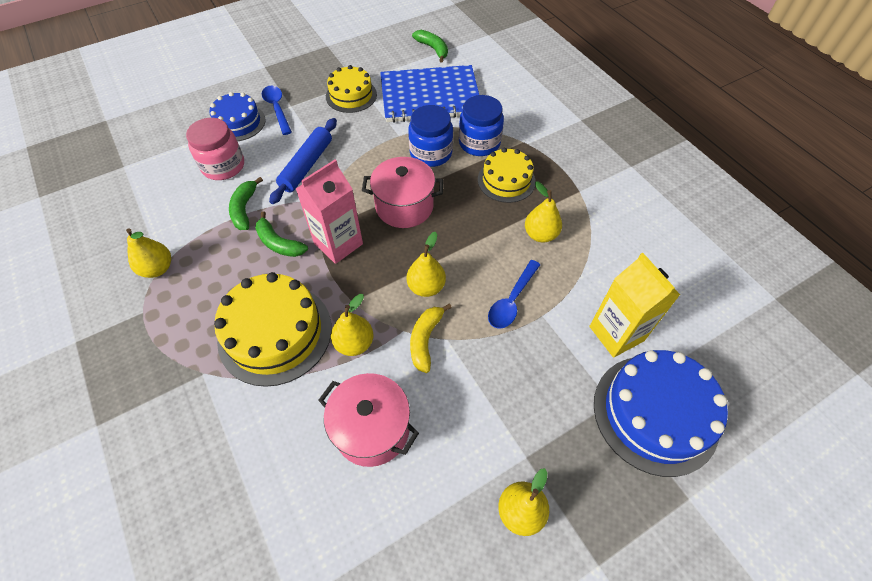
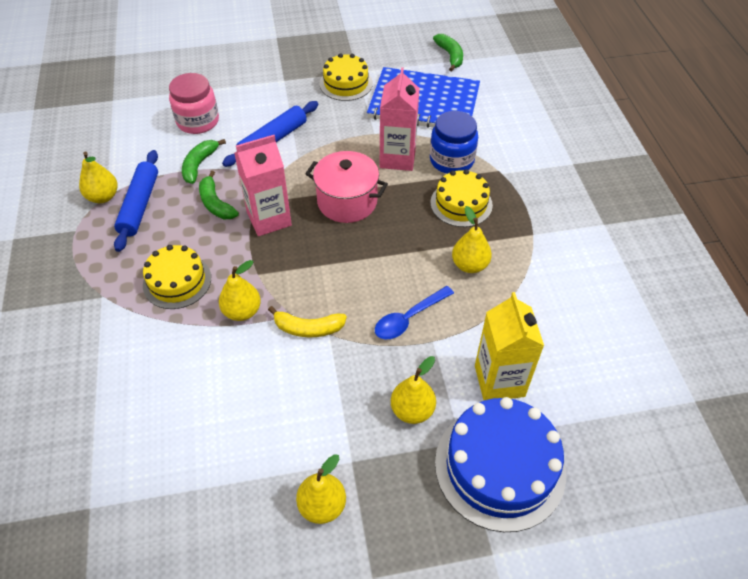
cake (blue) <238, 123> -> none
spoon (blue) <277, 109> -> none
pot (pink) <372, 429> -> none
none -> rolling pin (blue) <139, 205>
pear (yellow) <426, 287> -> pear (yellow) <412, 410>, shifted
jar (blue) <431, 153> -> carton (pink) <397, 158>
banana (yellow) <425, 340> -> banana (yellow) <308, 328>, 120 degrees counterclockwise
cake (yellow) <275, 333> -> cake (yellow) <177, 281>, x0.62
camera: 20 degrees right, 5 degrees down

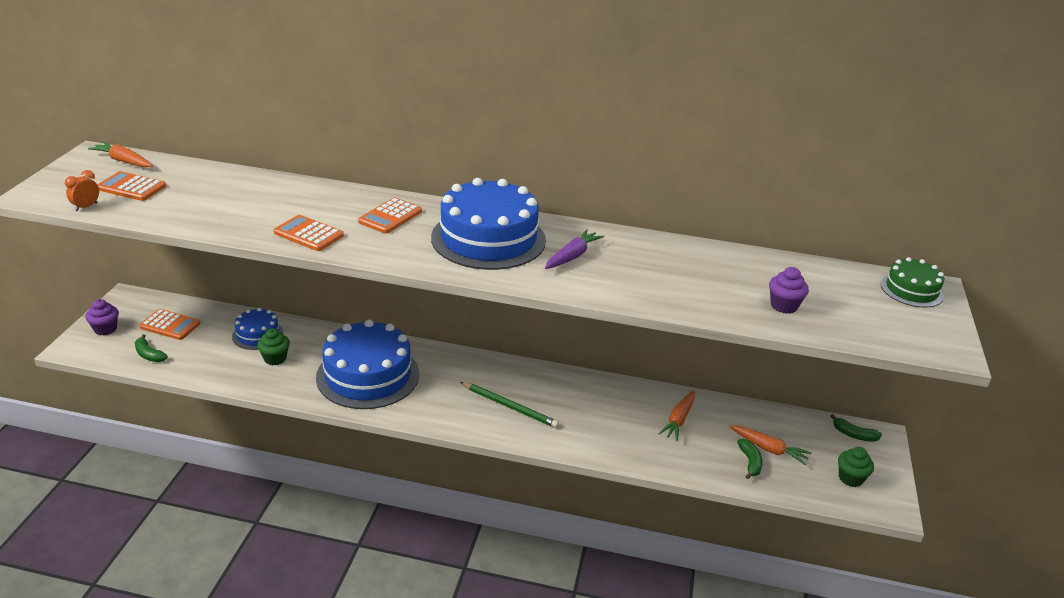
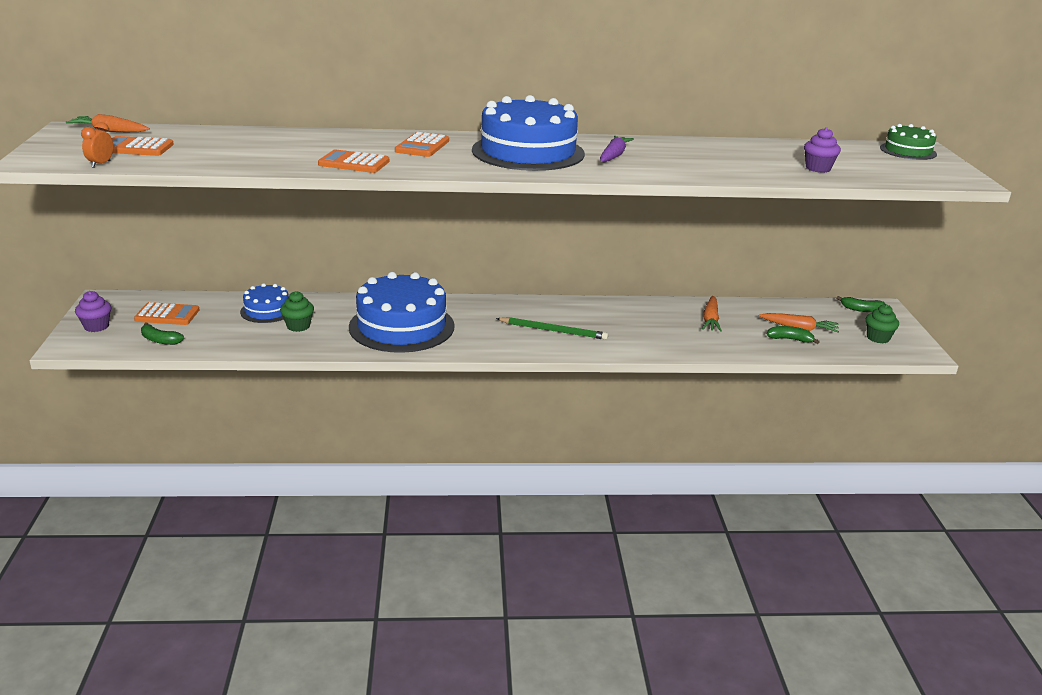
banana (green) <750, 462> -> banana (green) <790, 339>, 60 degrees counterclockwise
camera: 15 degrees left, 5 degrees down

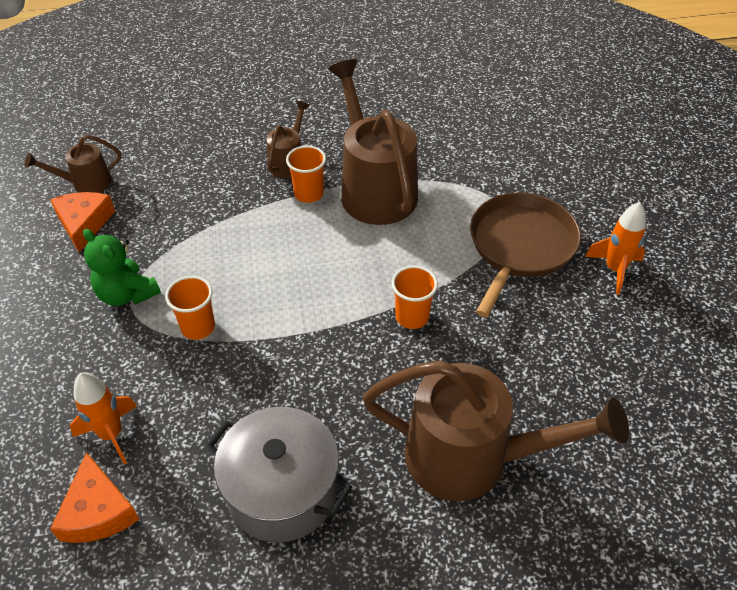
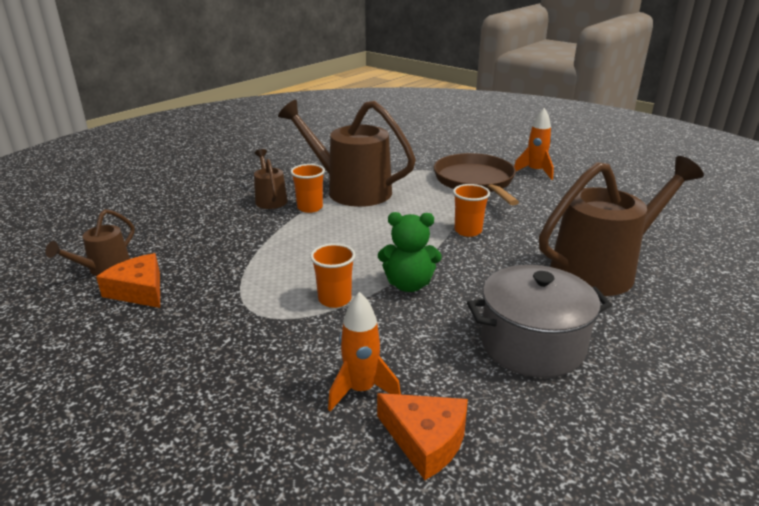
teddy bear (green) <127, 294> -> teddy bear (green) <408, 284>, shifted
camera: 40 degrees left, 20 degrees down

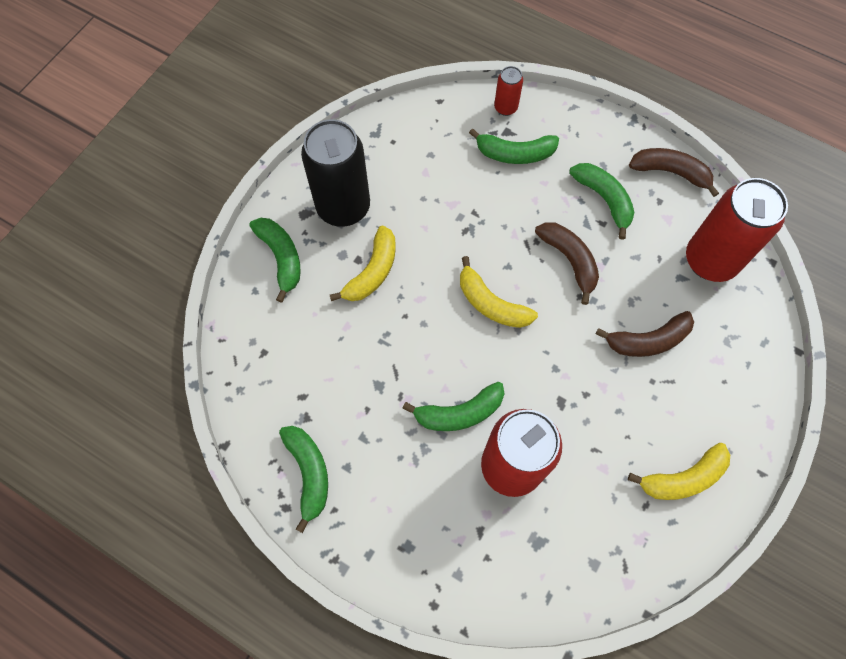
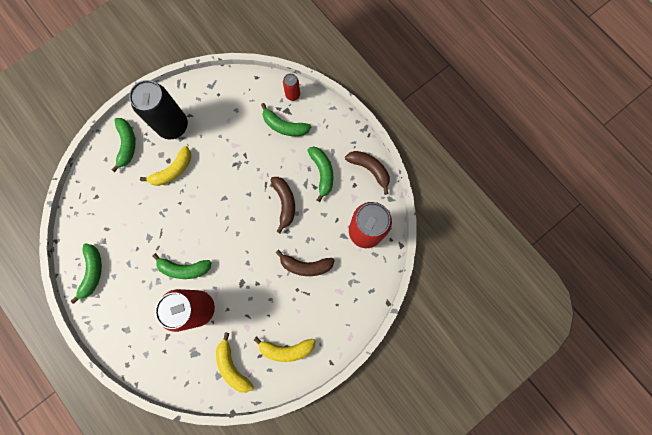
banana (yellow) <491, 303> -> banana (yellow) <232, 366>, shifted
camera: 20 degrees right, 10 degrees up

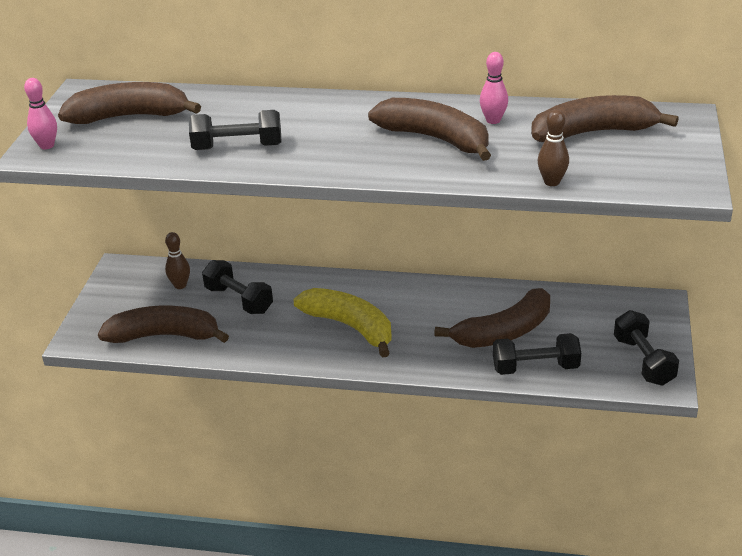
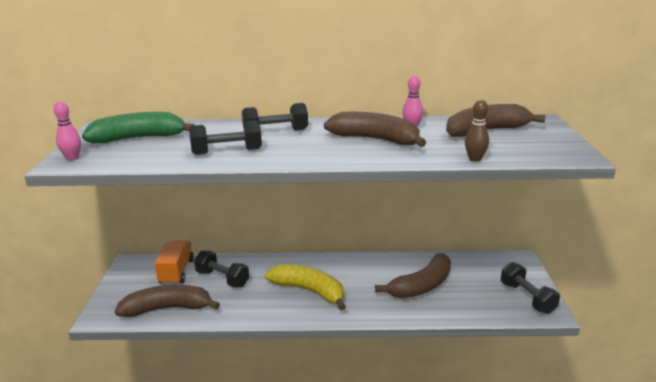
dumbbell (black) <535, 368> -> dumbbell (black) <275, 132>, shifted
bowling pin (brown) <180, 285> -> truck (orange) <177, 272>
banana (brown) <130, 116> -> banana (green) <139, 138>
camera: 10 degrees left, 10 degrees down

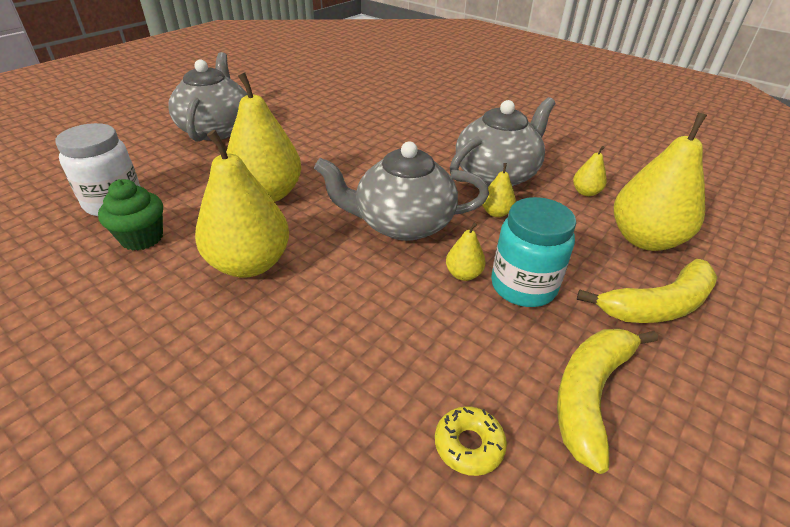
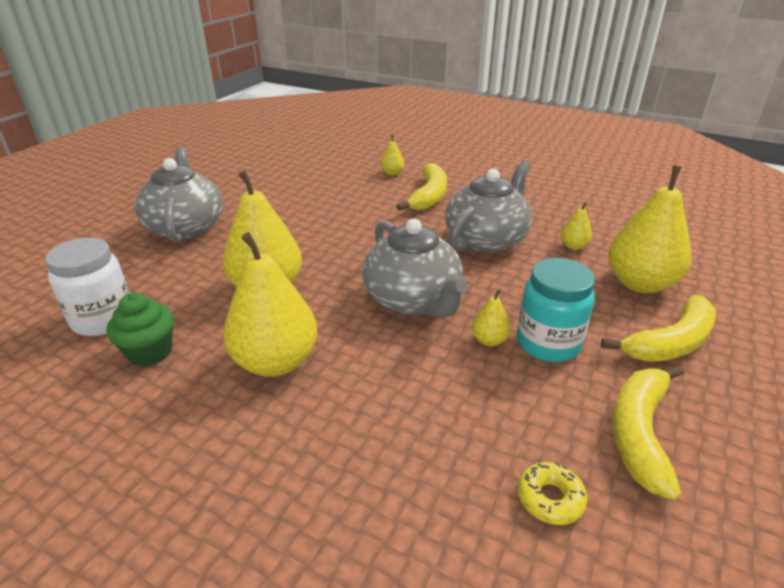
none -> banana (yellow) <429, 196>
pear (yellow) <496, 213> -> pear (yellow) <392, 173>, shifted
teapot (grey) <402, 224> -> teapot (grey) <413, 300>, 105 degrees counterclockwise
camera: 10 degrees left, 5 degrees down

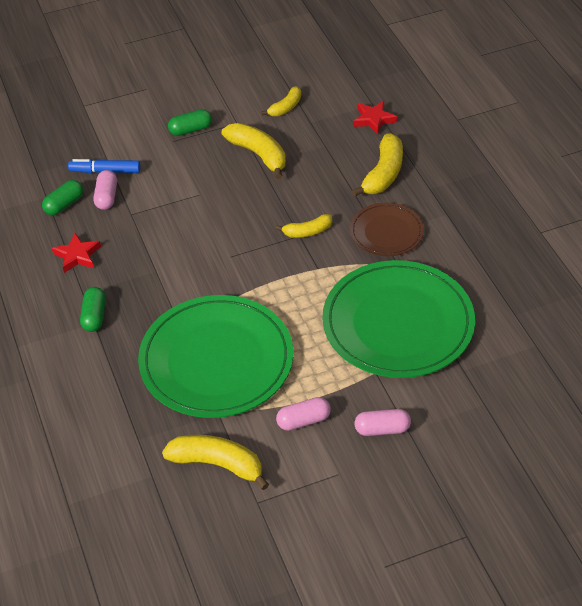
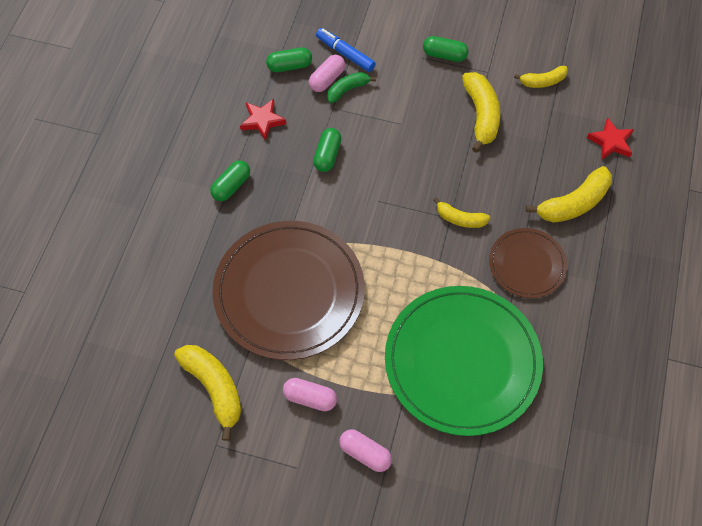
none -> capsule (green) <327, 155>
none -> banana (green) <348, 90>
plate (green) <216, 360> -> plate (brown) <289, 292>
camera: 35 degrees right, 15 degrees up

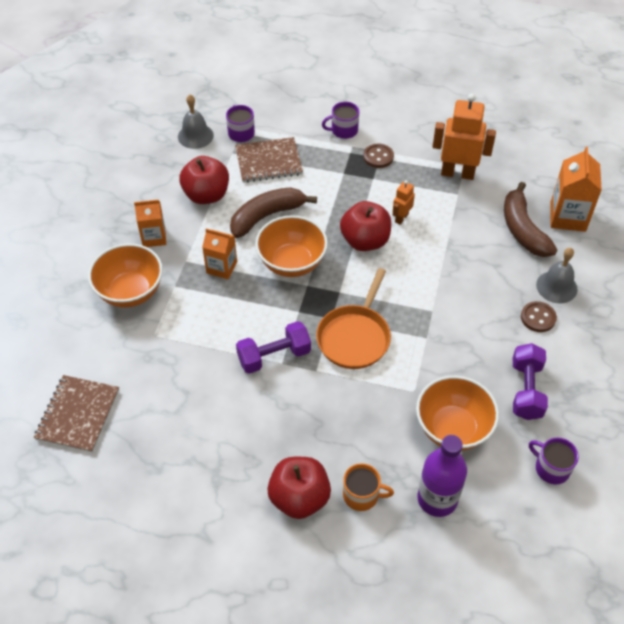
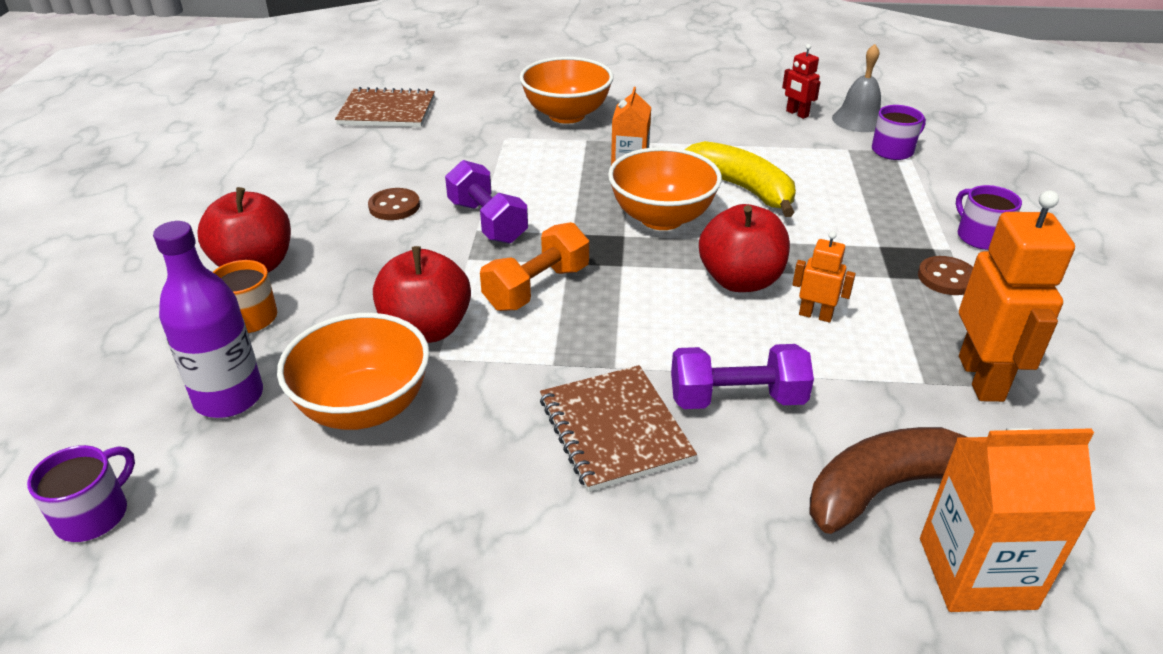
carton (orange) <154, 237> -> none
bell (grey) <556, 287> -> none
none -> robot (red) <797, 114>
apple (red) <206, 195> -> apple (red) <426, 329>, shifted
notebook (brown) <268, 162> -> notebook (brown) <614, 429>, shifted
dumbbell (purple) <526, 390> -> dumbbell (purple) <737, 399>, shifted
button (brown) <538, 318> -> button (brown) <394, 206>, shifted
mug (purple) <551, 468> -> mug (purple) <94, 514>, shifted
pan (orange) <355, 337> -> dumbbell (orange) <537, 288>
banana (brown) <266, 216> -> banana (yellow) <741, 188>
camera: 80 degrees right, 15 degrees down

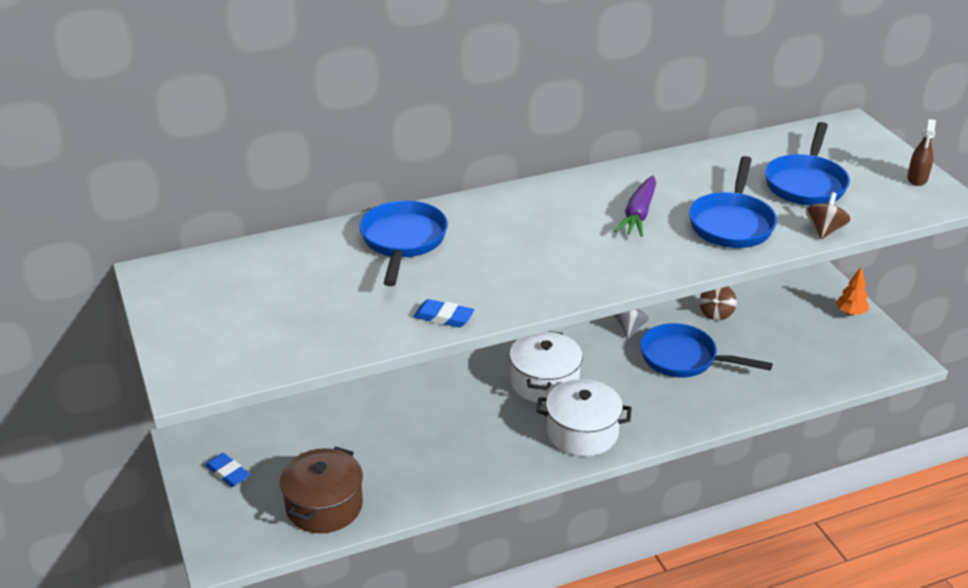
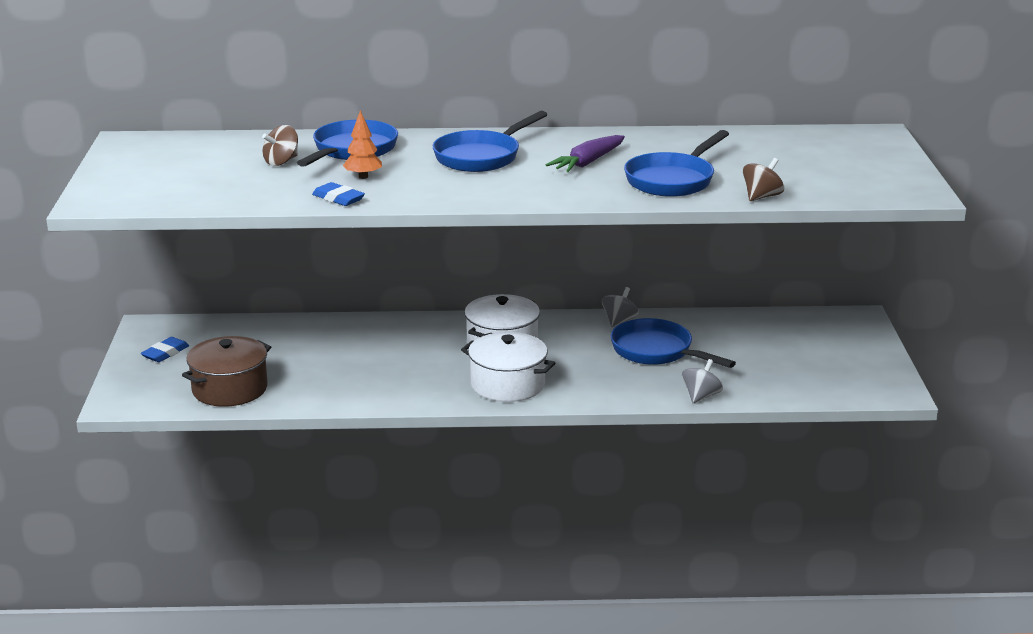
spray bottle (brown) <917, 179> -> none
none -> spinning top (grey) <701, 396>
spinning top (brown) <716, 313> -> spinning top (brown) <281, 162>, shifted
pan (blue) <806, 183> -> pan (blue) <481, 157>, shifted
tree (orange) <850, 313> -> tree (orange) <363, 177>, shifted
eraser (blue) <228, 473> -> eraser (blue) <165, 353>, 60 degrees clockwise
camera: 20 degrees right, 10 degrees down

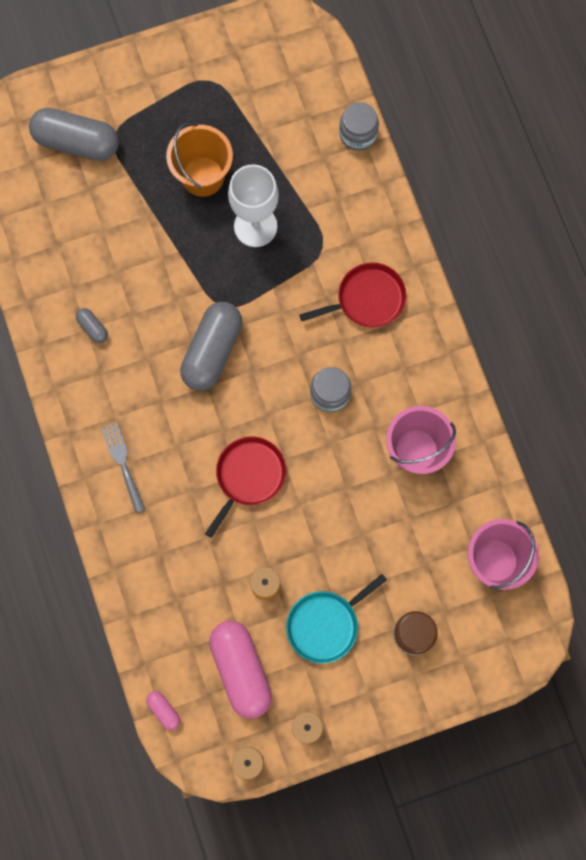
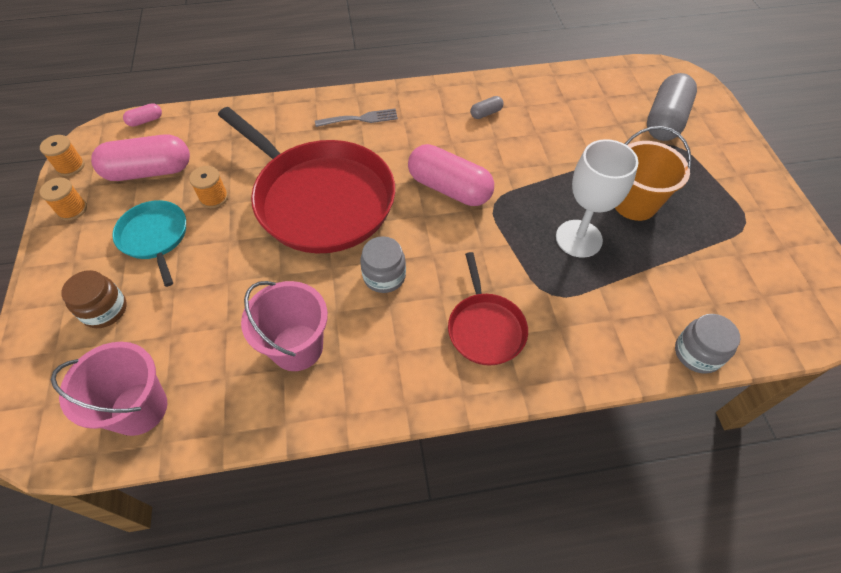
capsule (grey) <212, 351> -> capsule (pink) <449, 188>
pan (red) <248, 476> -> pan (red) <320, 199>, x2.05
camera: 100 degrees right, 20 degrees down

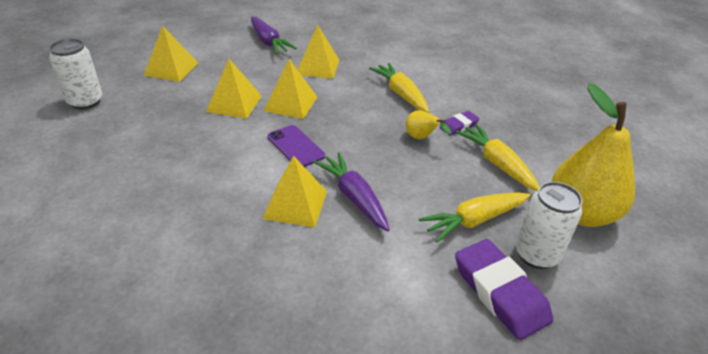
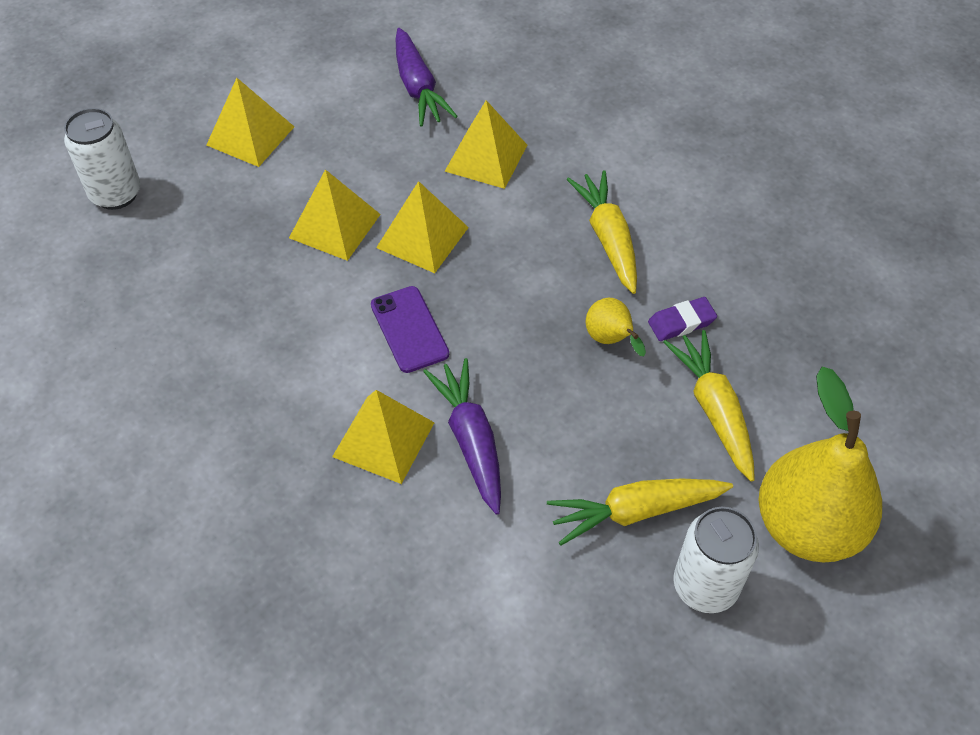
eraser (purple) <500, 292> -> none
camera: 15 degrees right, 15 degrees up

